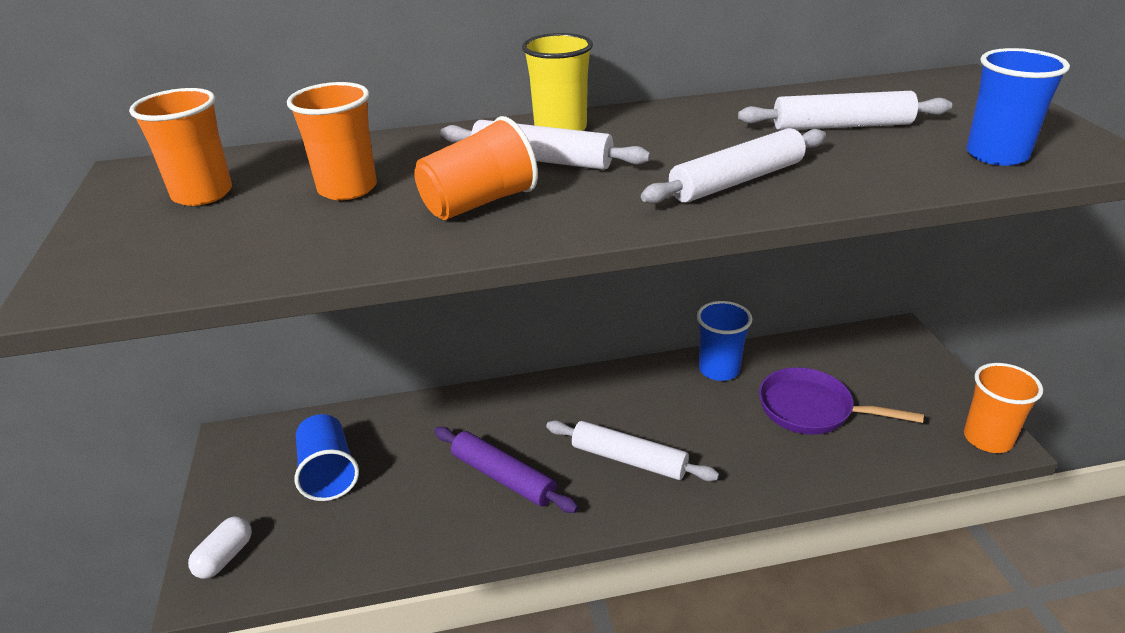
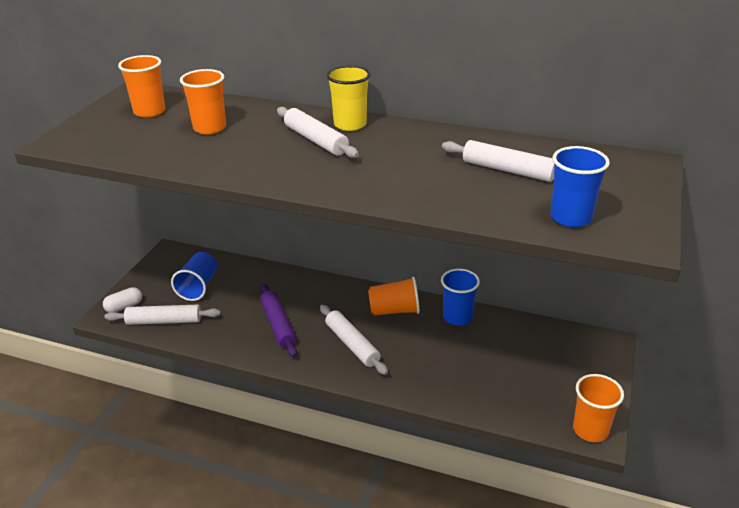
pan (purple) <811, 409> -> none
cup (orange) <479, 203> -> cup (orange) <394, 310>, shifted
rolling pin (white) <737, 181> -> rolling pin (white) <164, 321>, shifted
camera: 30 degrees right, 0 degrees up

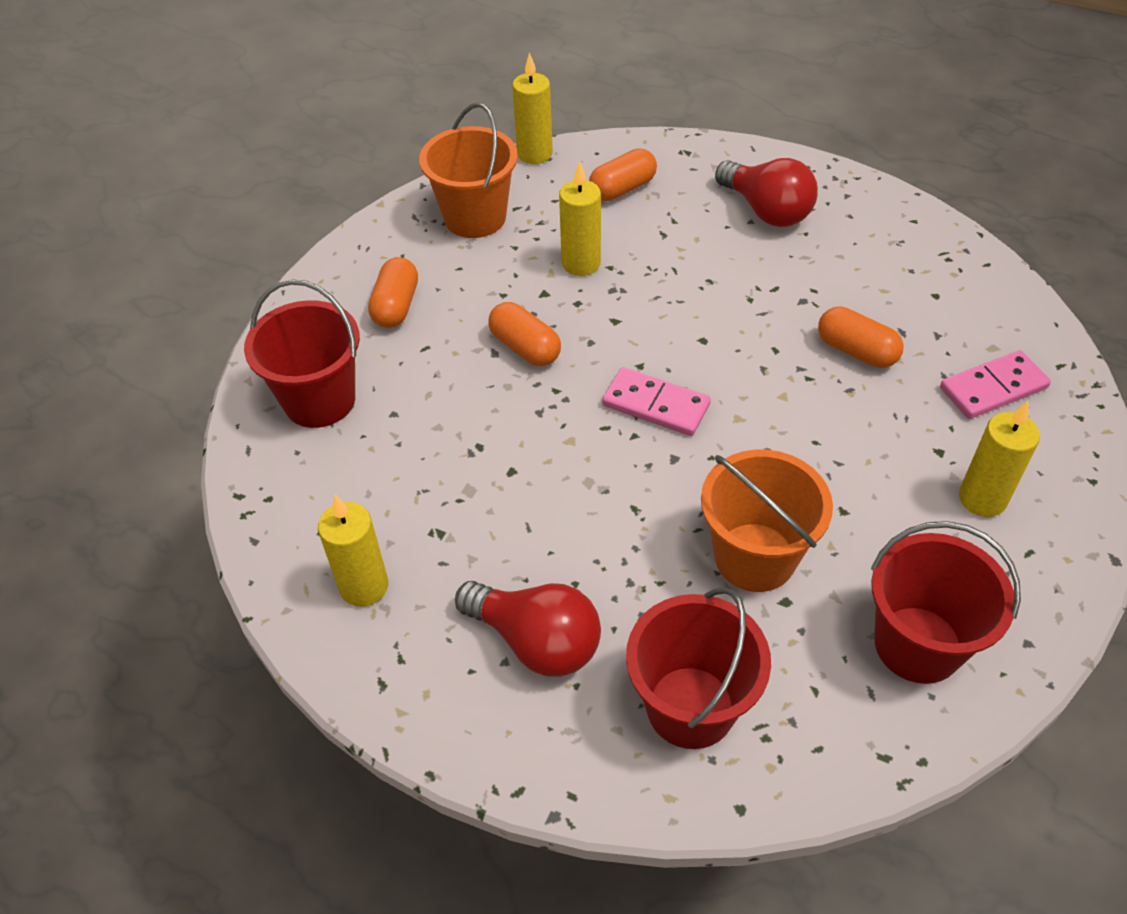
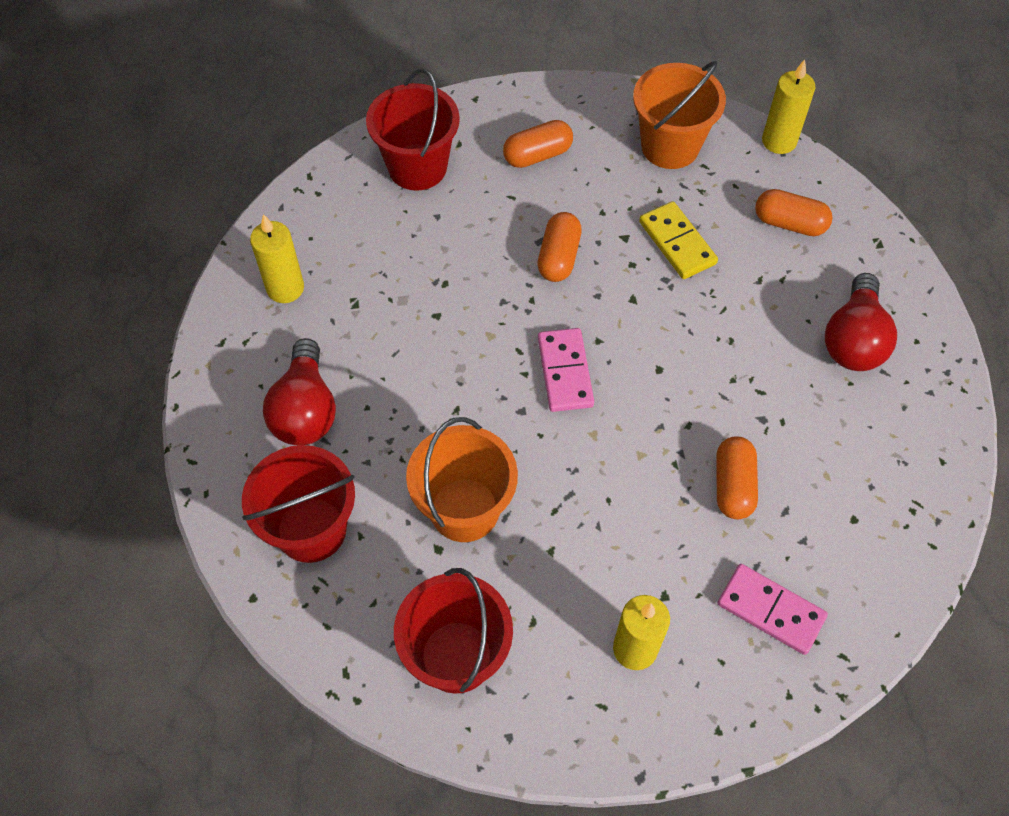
candle (yellow) <581, 263> -> domino (yellow) <677, 243>
camera: 55 degrees right, 10 degrees up

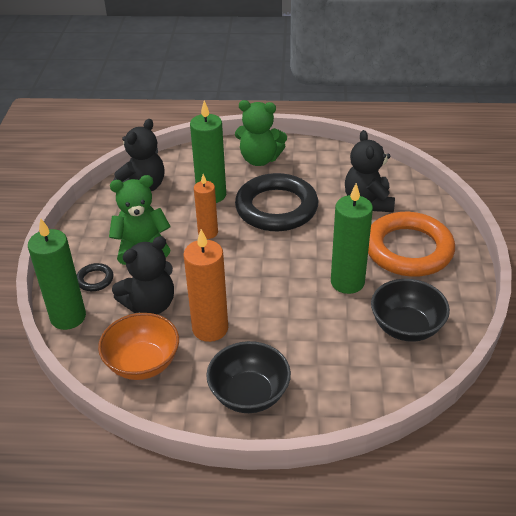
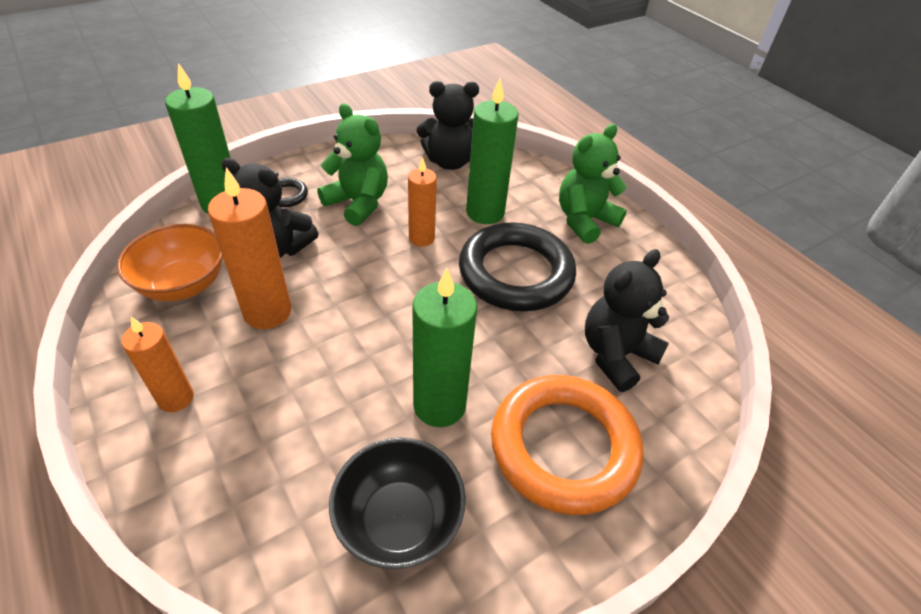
bowl (black) <249, 394> -> candle (orange) <176, 398>
teddy bear (green) <259, 159> -> teddy bear (green) <584, 221>, 75 degrees clockwise
camera: 50 degrees right, 5 degrees up

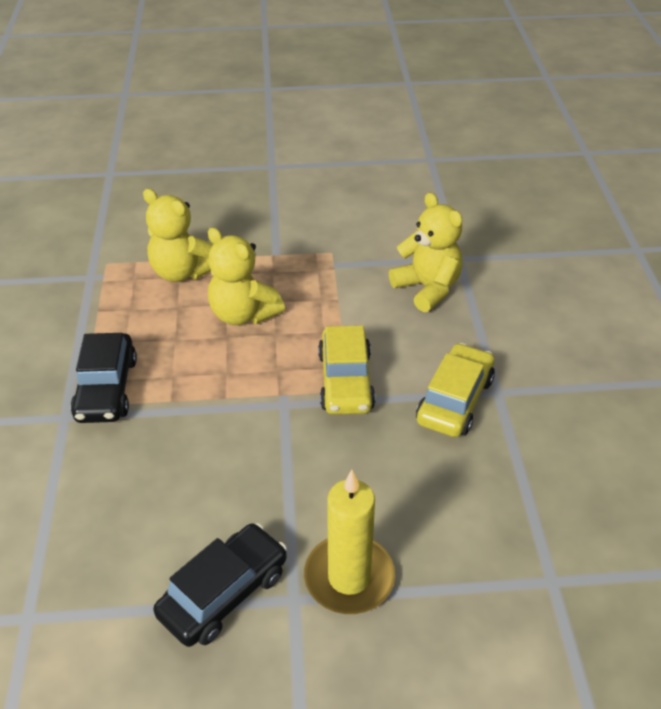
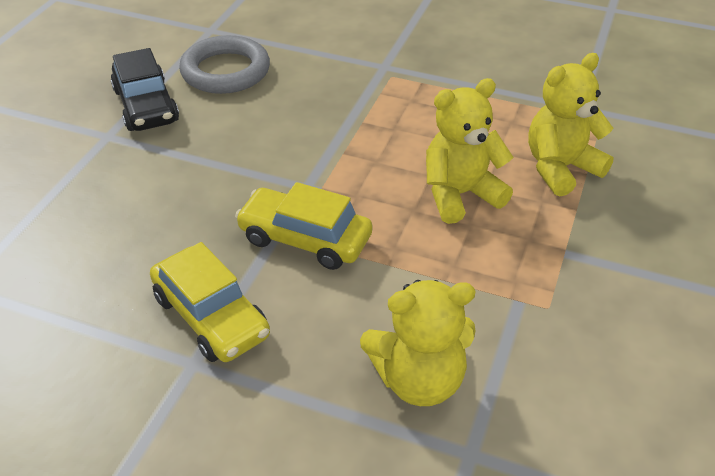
car (black) <106, 389> -> none
candle (yellow) <349, 577> -> none
none -> ring (grey) <225, 71>
camera: 115 degrees right, 0 degrees up

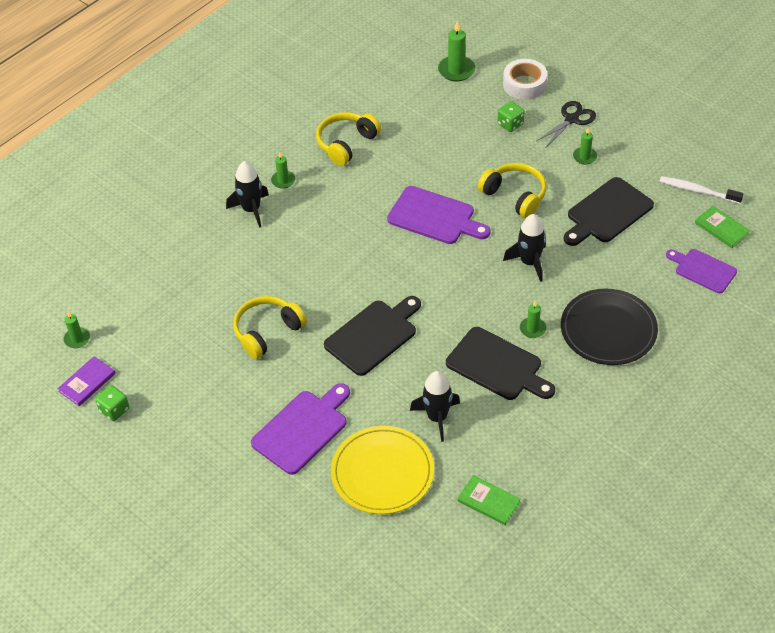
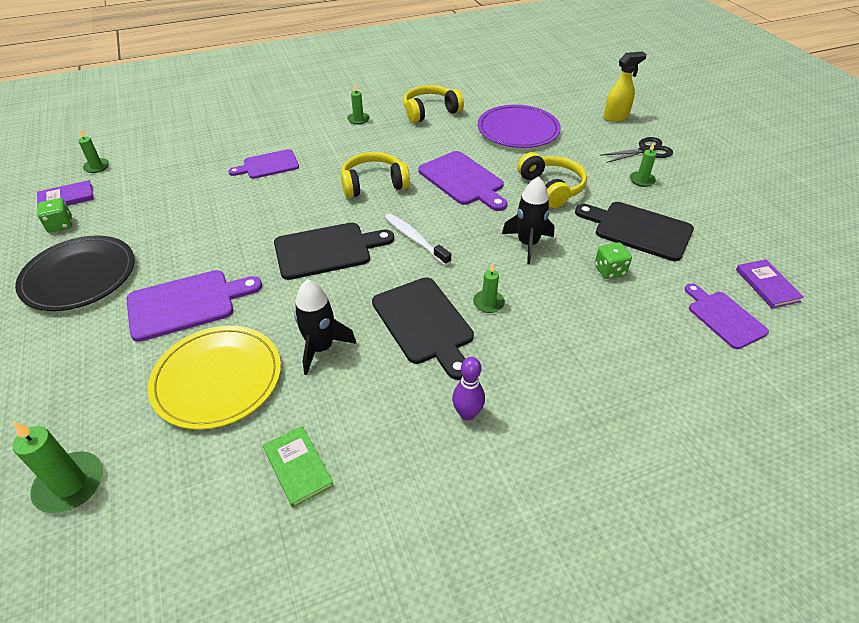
rocket (black) <251, 210> -> none
none -> cutting board (purple) <268, 165>
none -> bowling pin (purple) <467, 414>
none -> plate (purple) <518, 130>
headphones (yellow) <267, 332> -> headphones (yellow) <373, 184>, shifted
candle (green) <456, 70> -> candle (green) <70, 484>, shifted
dice (green) <510, 124> -> dice (green) <609, 270>, shifted
plate (black) <608, 330> -> plate (black) <79, 276>, shifted
toothbrush (white) <697, 191> -> toothbrush (white) <415, 239>, shifted
tape (white) <524, 85> -> spray bottle (yellow) <616, 117>
book (green) <721, 228> -> book (purple) <767, 285>
cutting board (black) <607, 212> -> cutting board (black) <638, 230>, 45 degrees clockwise
camera: 25 degrees right, 5 degrees down

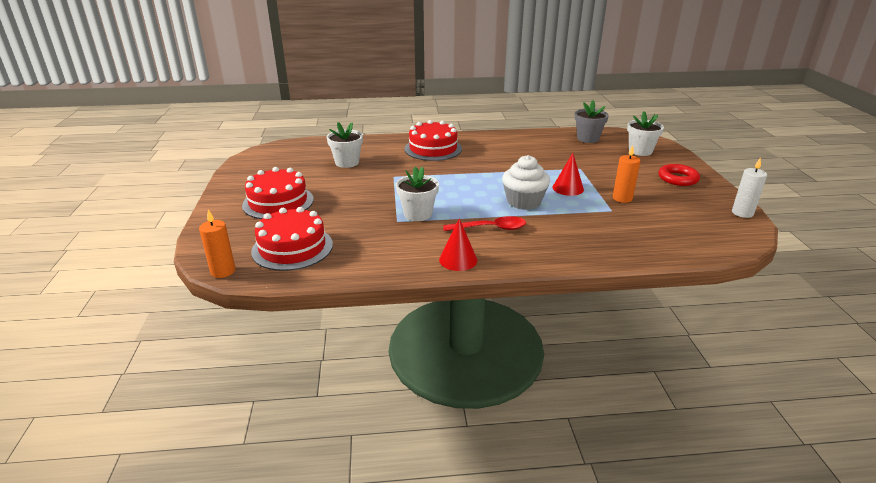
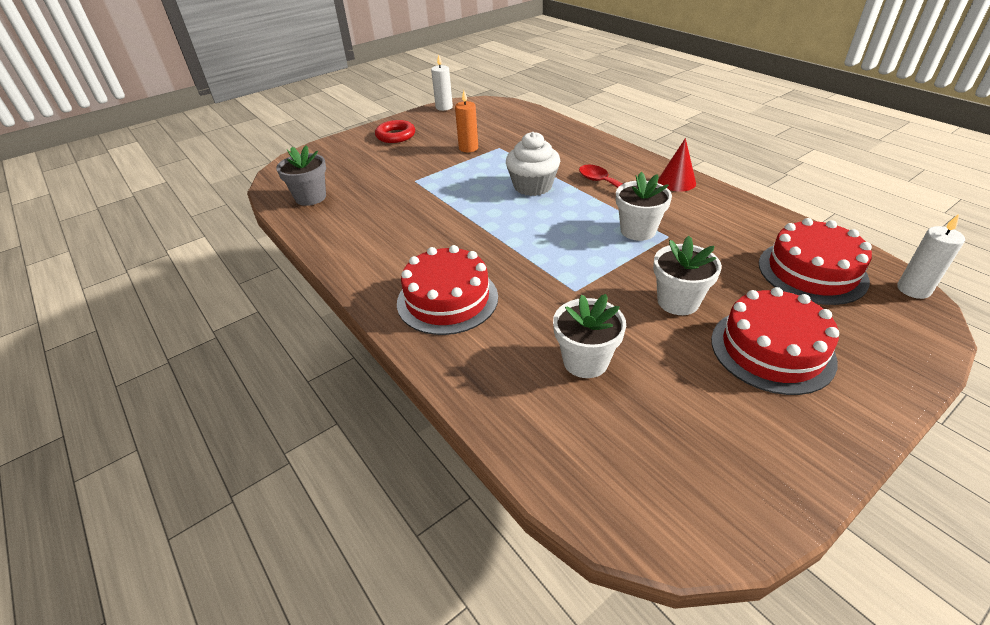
cone (red) <568, 188> -> none
flower pot (white) <640, 151> -> flower pot (white) <678, 301>, shifted
candle (orange) <223, 271> -> candle (white) <913, 289>
camera: 120 degrees left, 10 degrees up

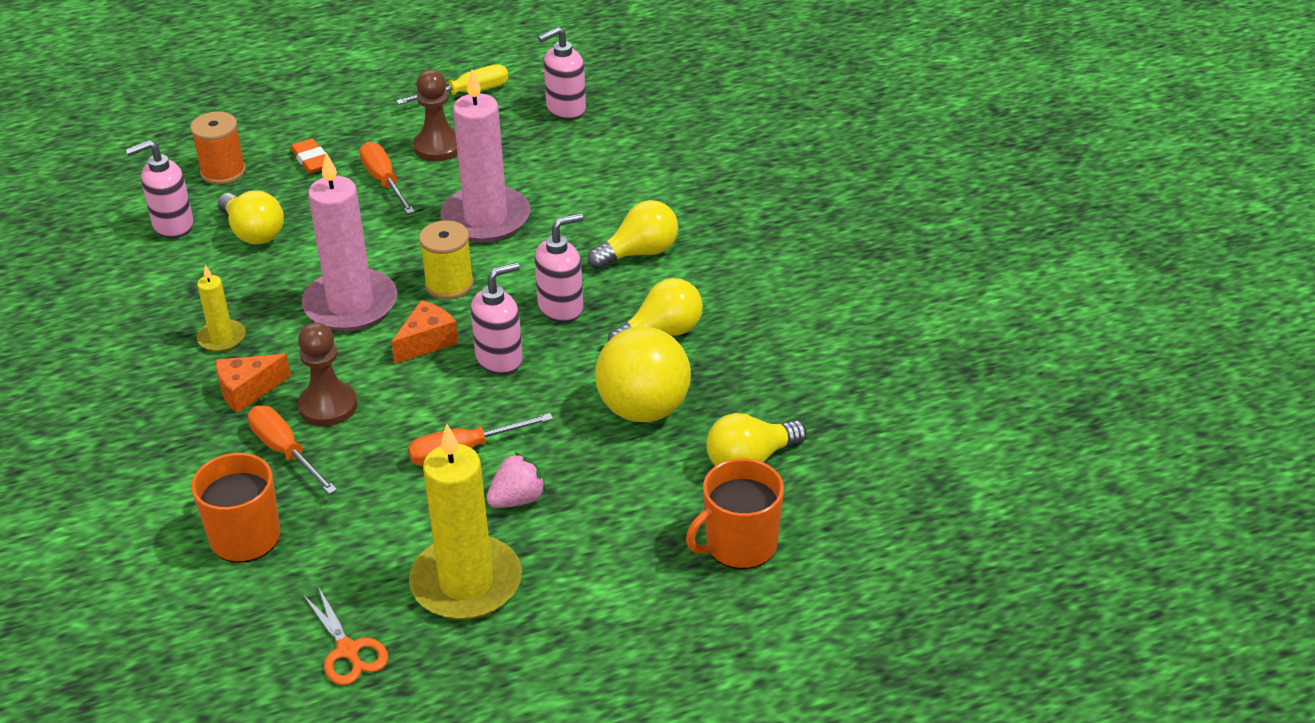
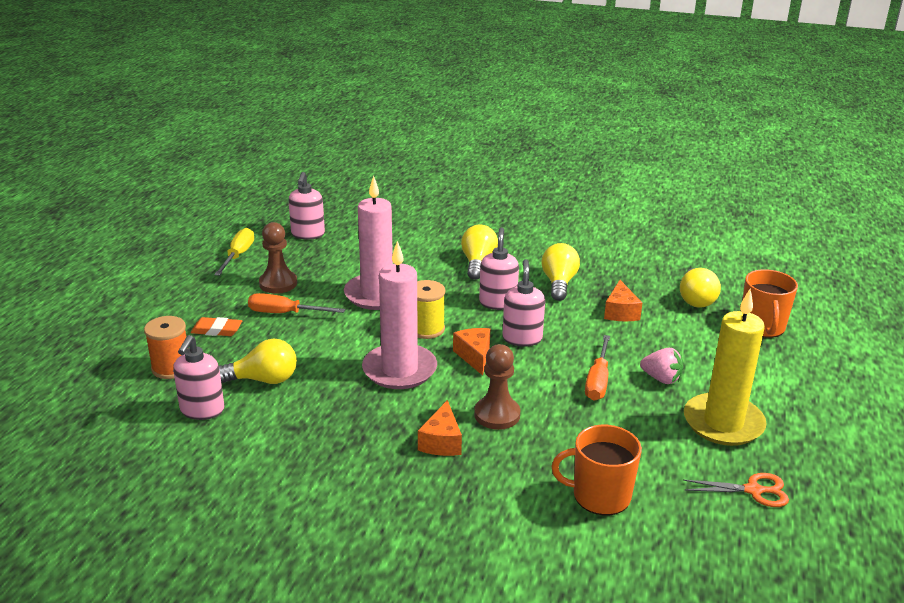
candle (yellow) <222, 338> -> none
screwdriver (orange) <285, 452> -> none
ball (yellow) <643, 409> -> cheese (orange) <620, 312>
strawberry (pink) <517, 499> -> strawberry (pink) <661, 379>, 120 degrees clockwise
camera: 55 degrees left, 10 degrees down

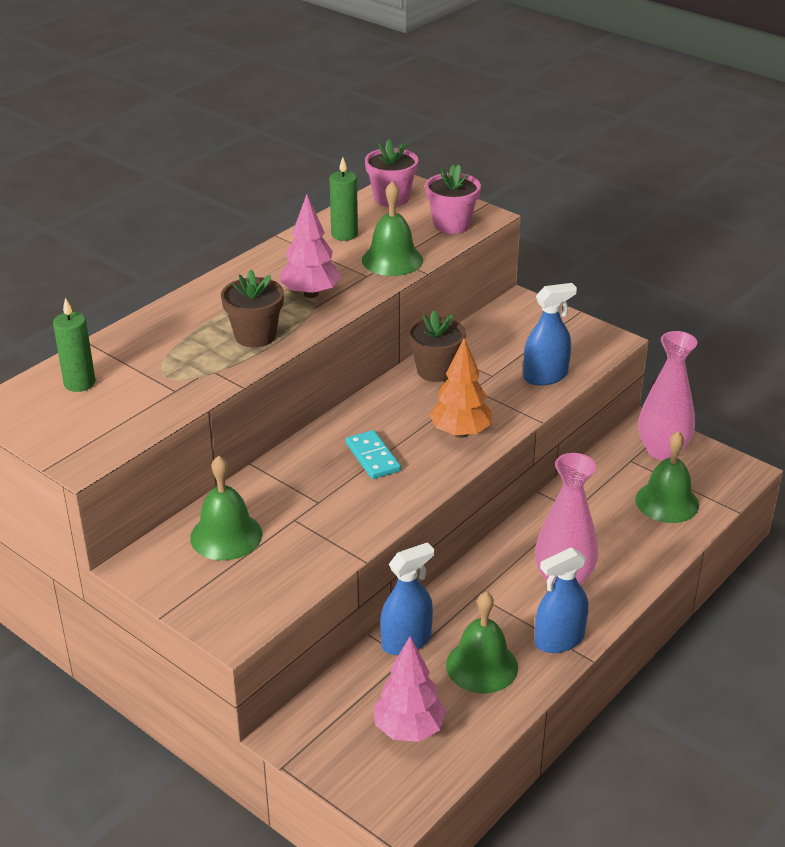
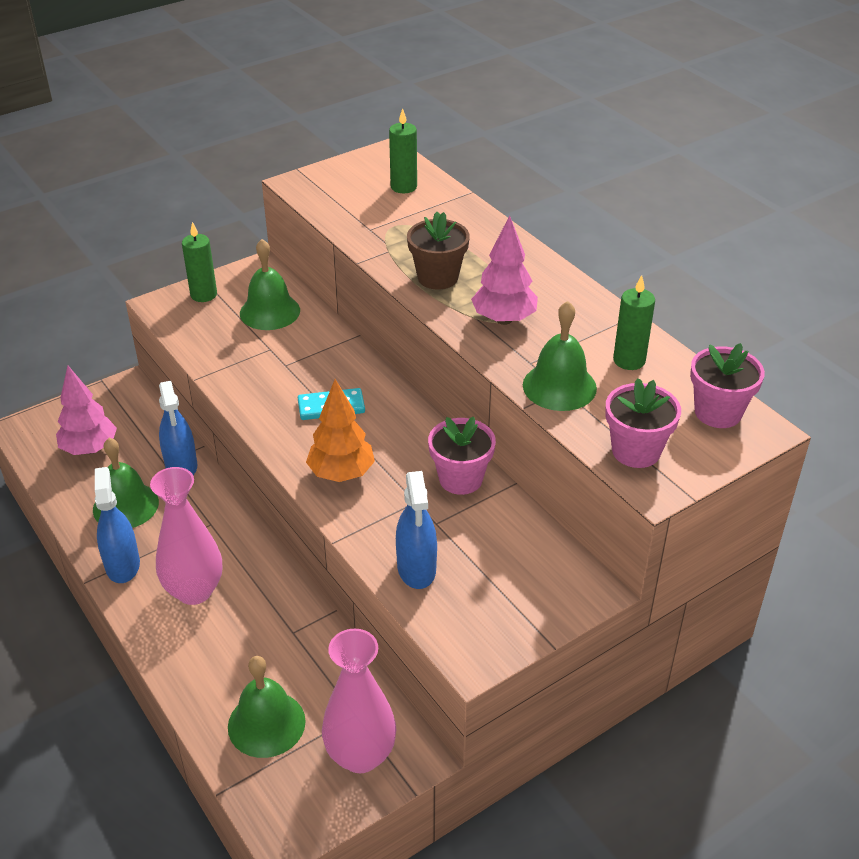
none -> candle (green) <203, 295>
flower pot (brown) <436, 371> -> flower pot (pink) <460, 479>
camera: 105 degrees right, 5 degrees up

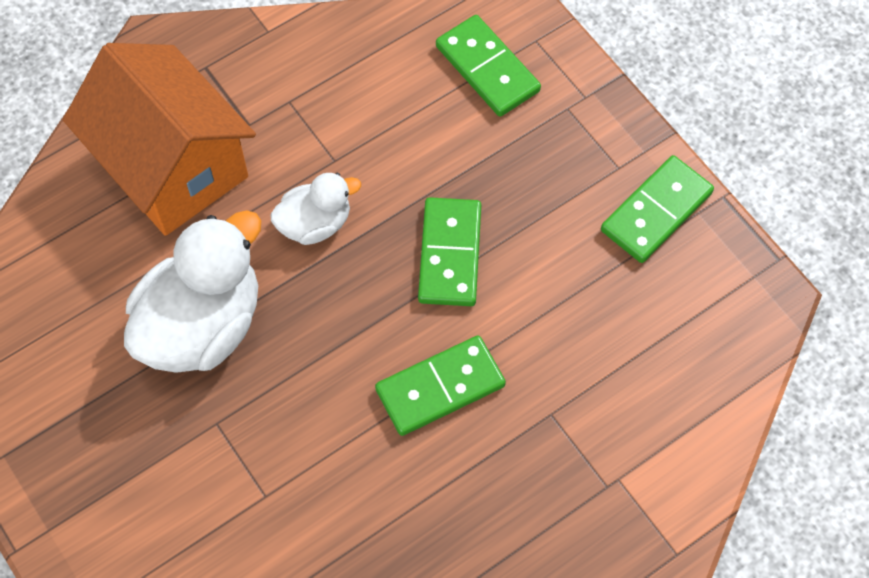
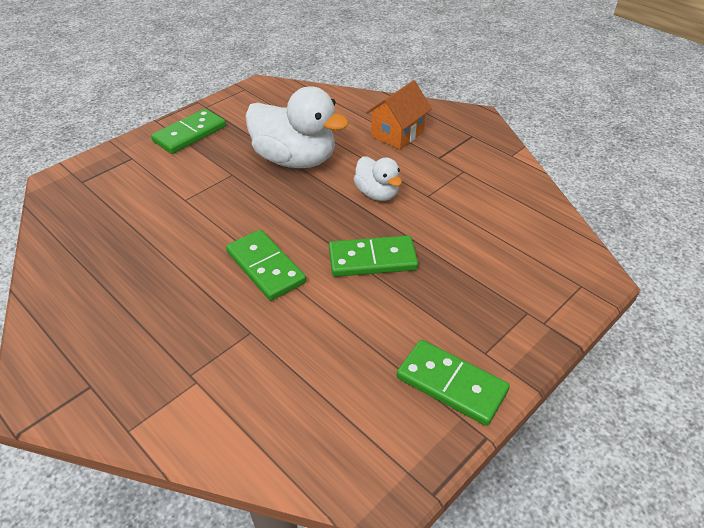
domino (green) <487, 68> -> domino (green) <190, 134>, shifted
house (orange) <172, 167> -> house (orange) <397, 134>, x0.57
camera: 80 degrees right, 20 degrees down

